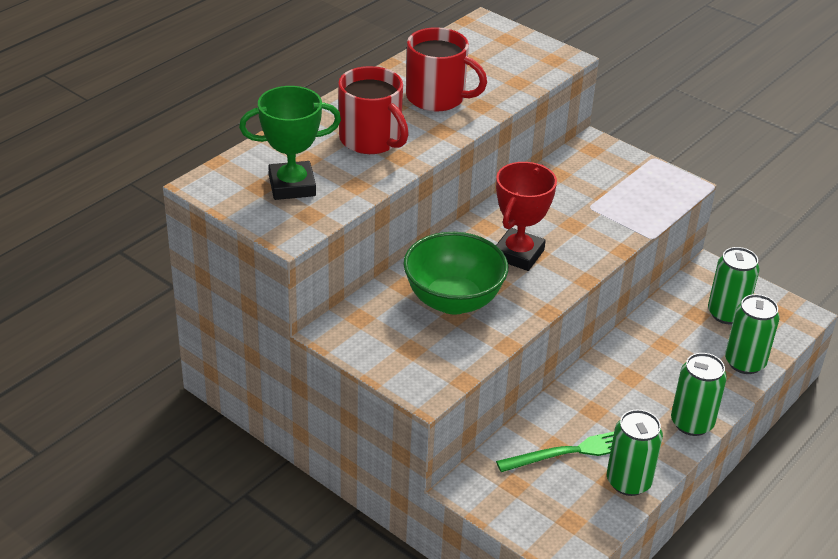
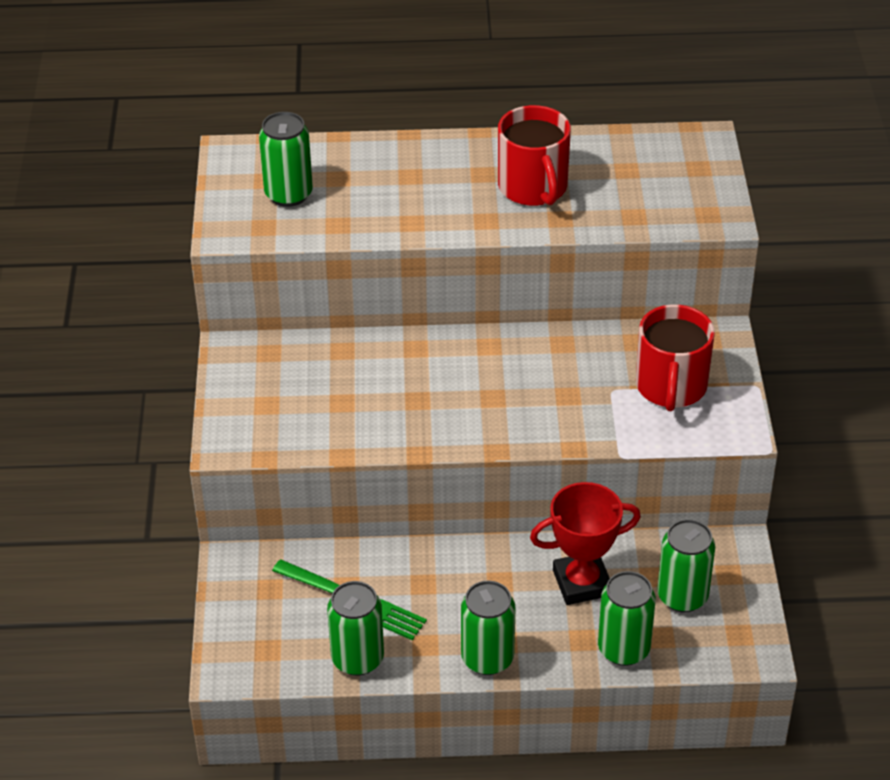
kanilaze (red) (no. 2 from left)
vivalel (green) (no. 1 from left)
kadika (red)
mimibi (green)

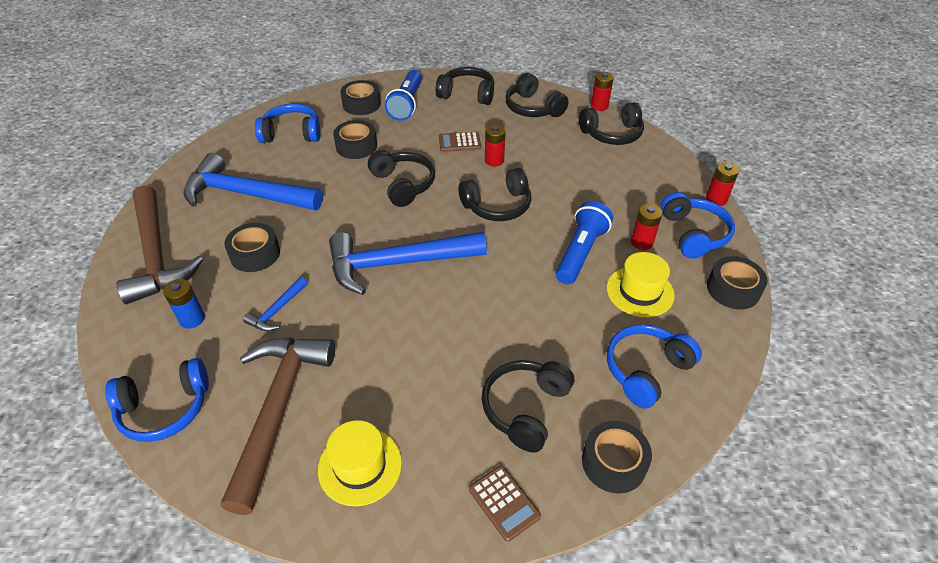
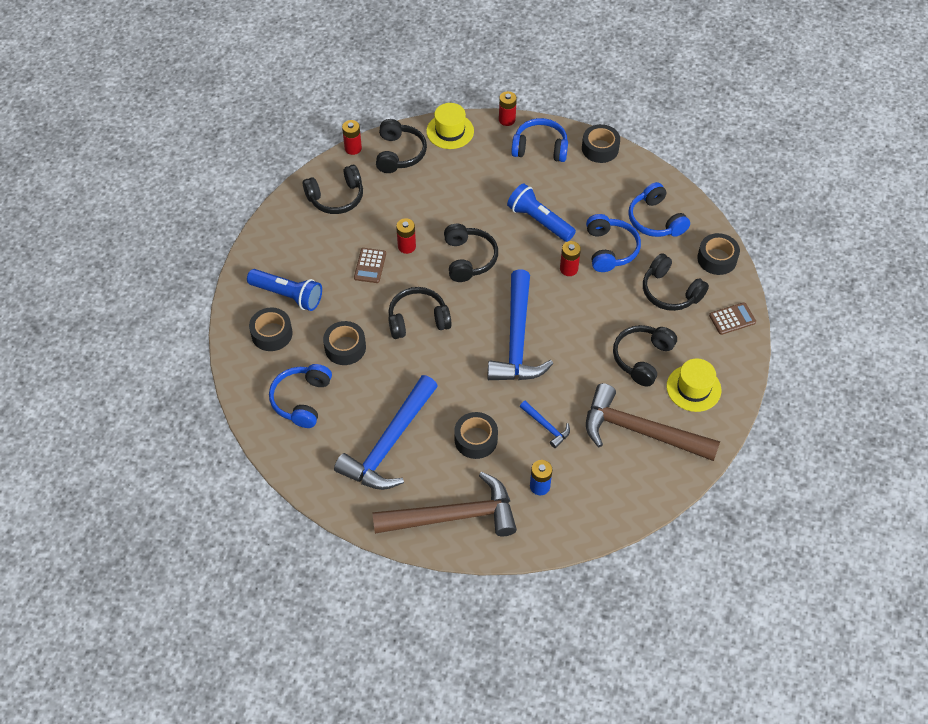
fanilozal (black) (no. 5 from left)
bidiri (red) (no. 4 from left)
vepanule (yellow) (no. 1 from left)
fanilozal (blue) (no. 3 from left)

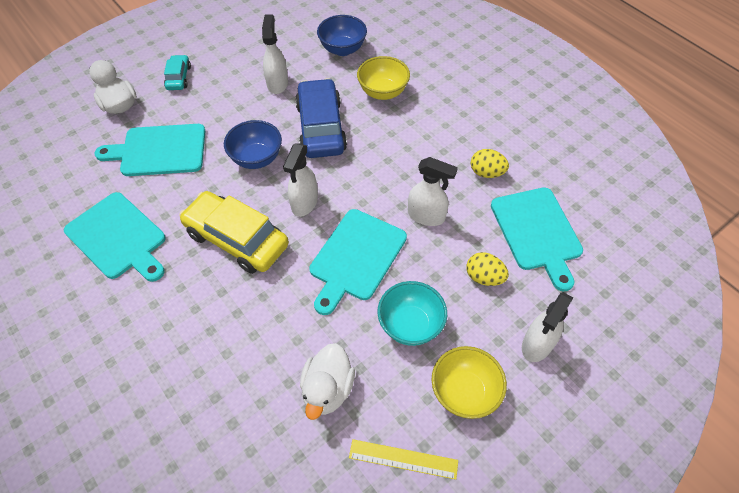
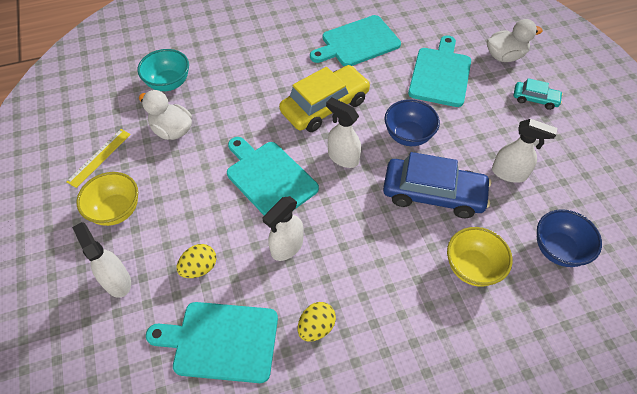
mimibi (turquoise)

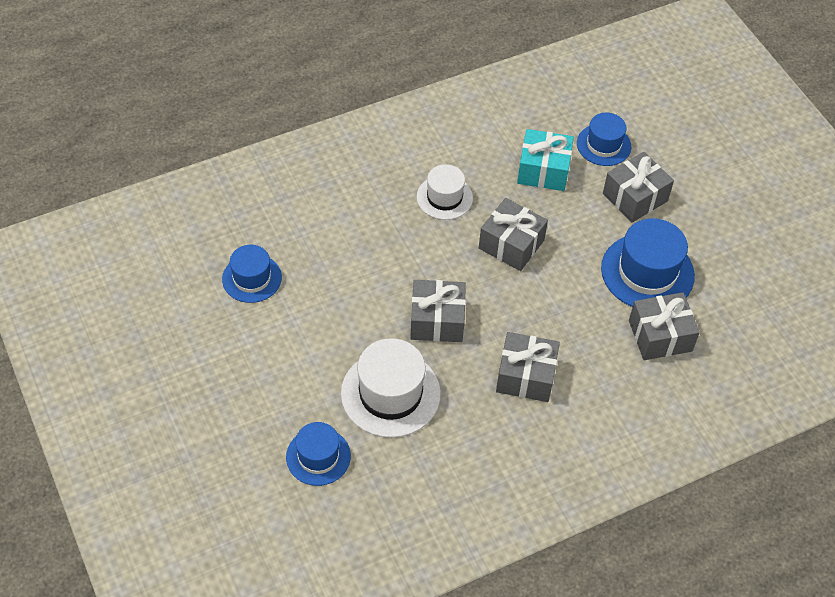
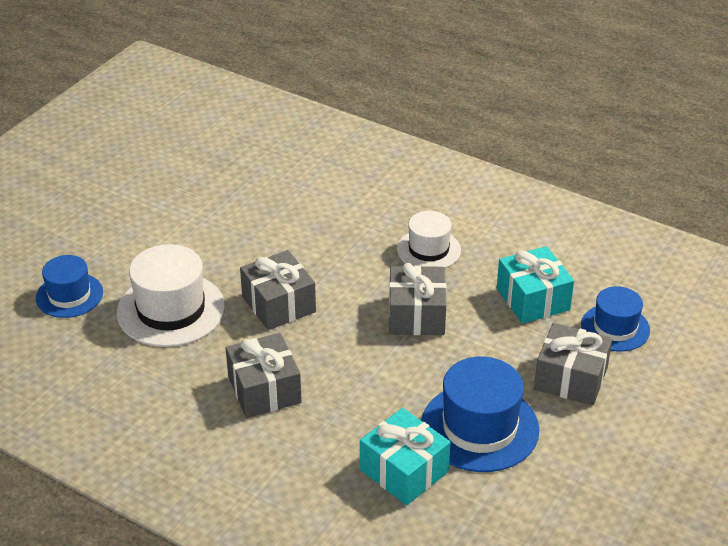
vepanule (blue) (no. 1 from left in the first image)
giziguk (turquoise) (no. 1 from left)

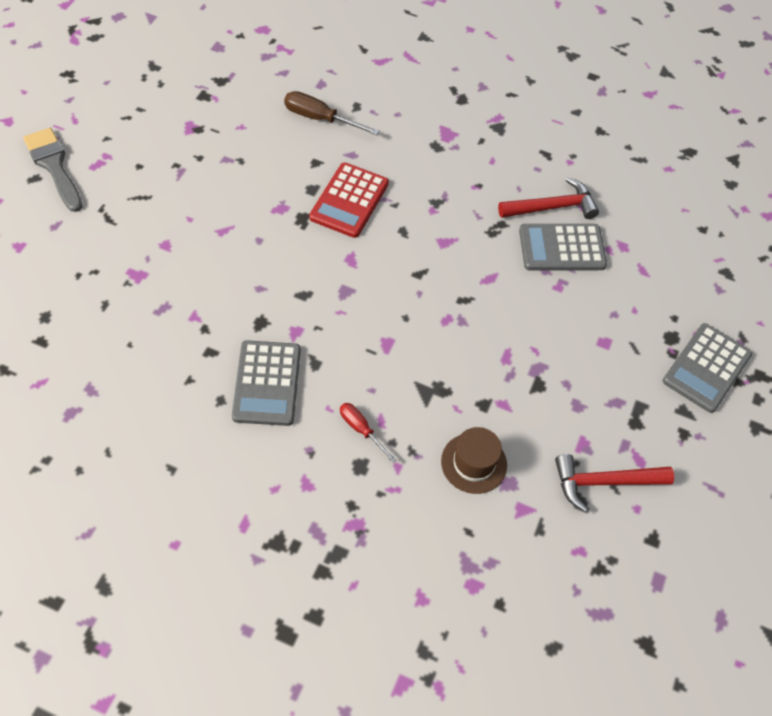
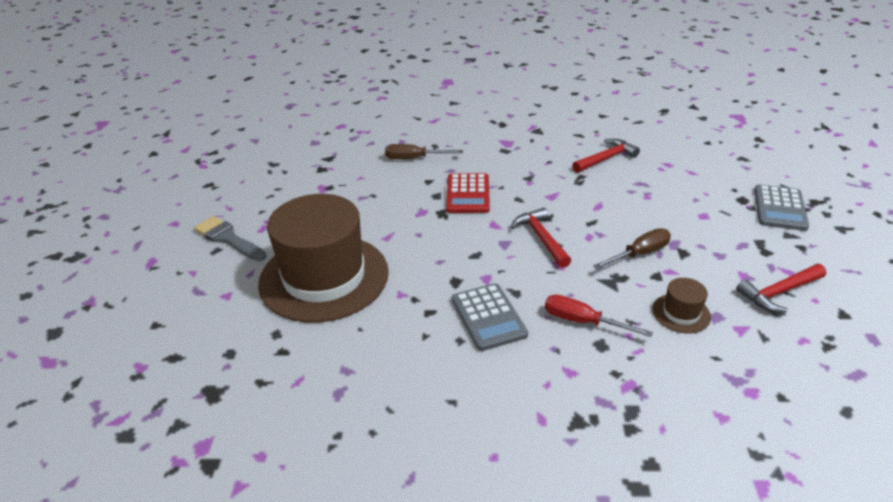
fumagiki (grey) (no. 2 from left in the first image)
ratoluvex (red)
vepanule (brown) (no. 1 from left)
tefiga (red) (no. 1 from left)
ratoluvex (brown) (no. 2 from left)

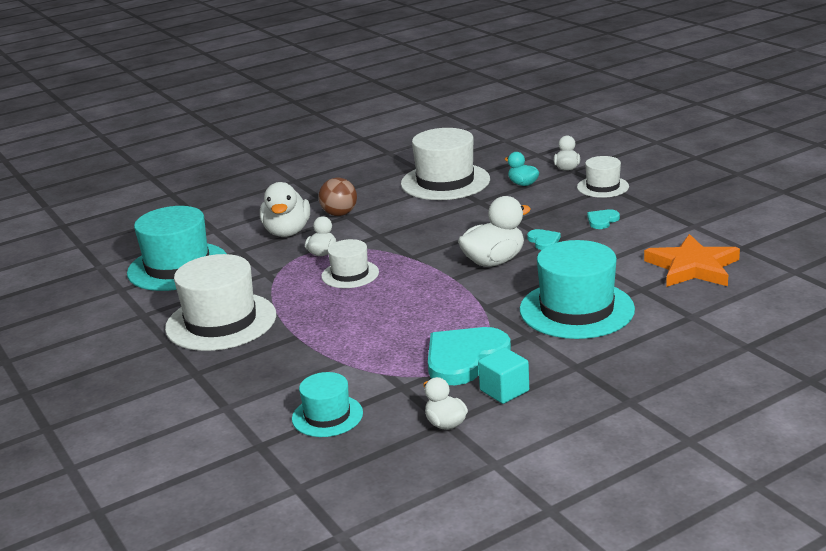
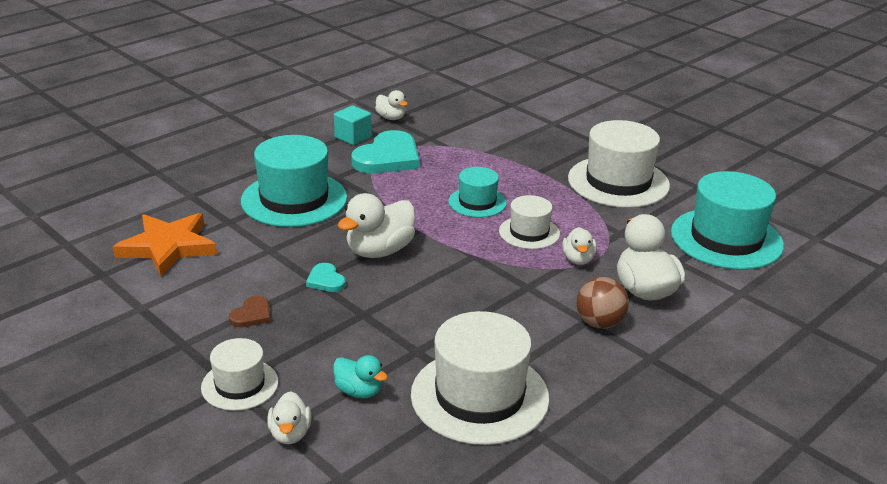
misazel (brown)
vepanule (turquoise) (no. 2 from left)

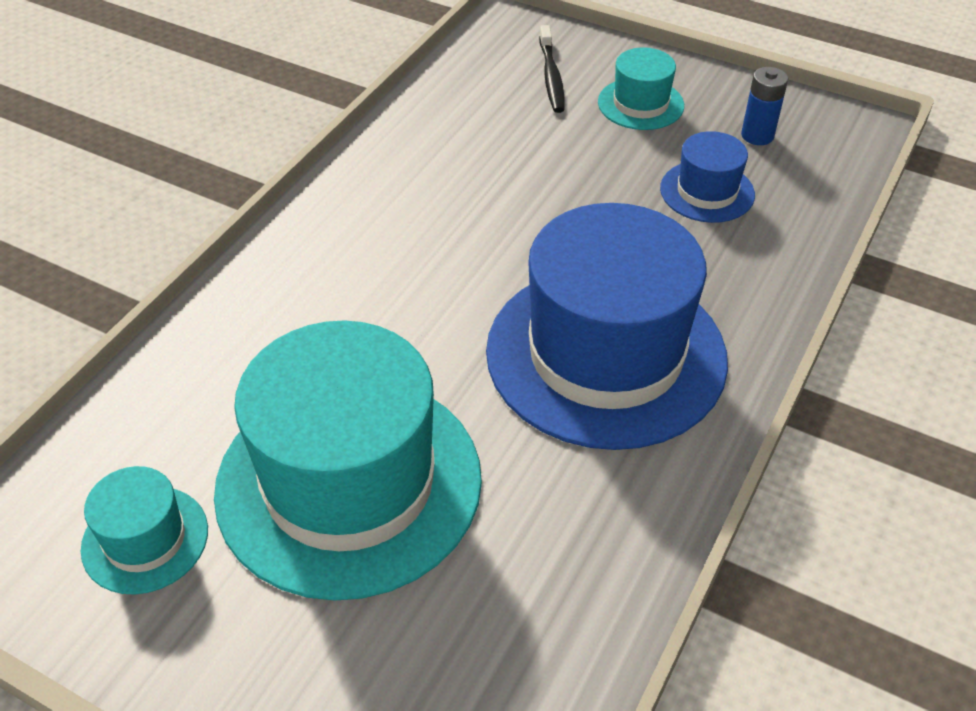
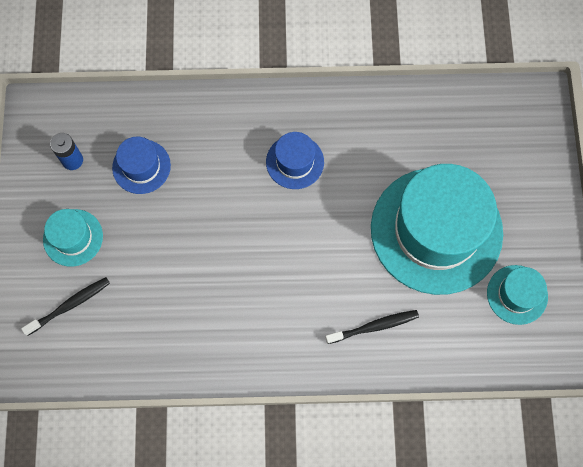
vepanule (blue) (no. 2 from left)
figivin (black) (no. 2 from left)

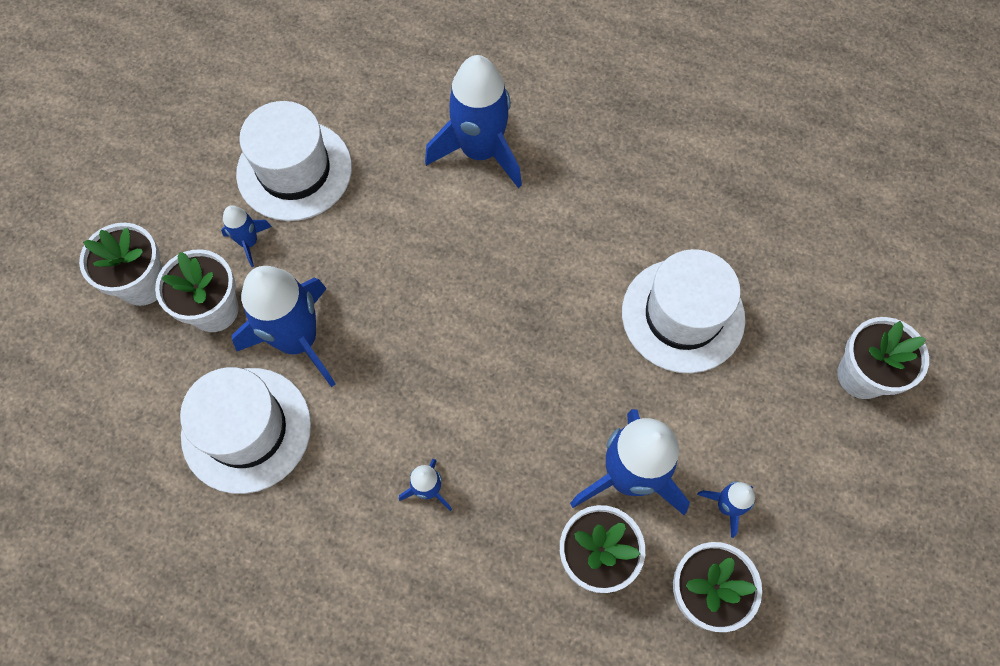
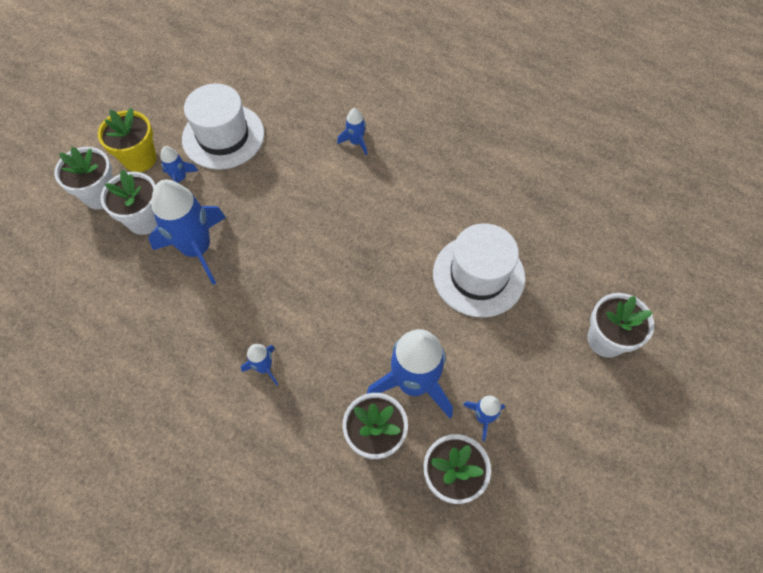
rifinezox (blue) (no. 4 from left)
vepanule (white) (no. 1 from left in the first image)
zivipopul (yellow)

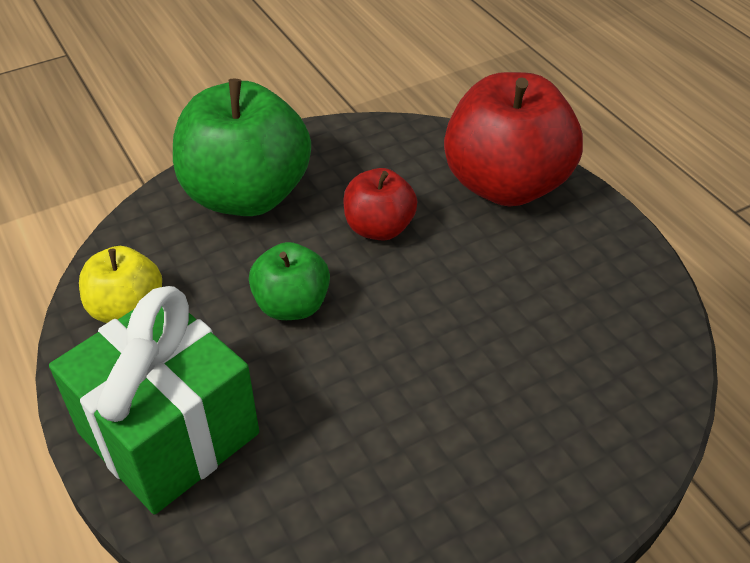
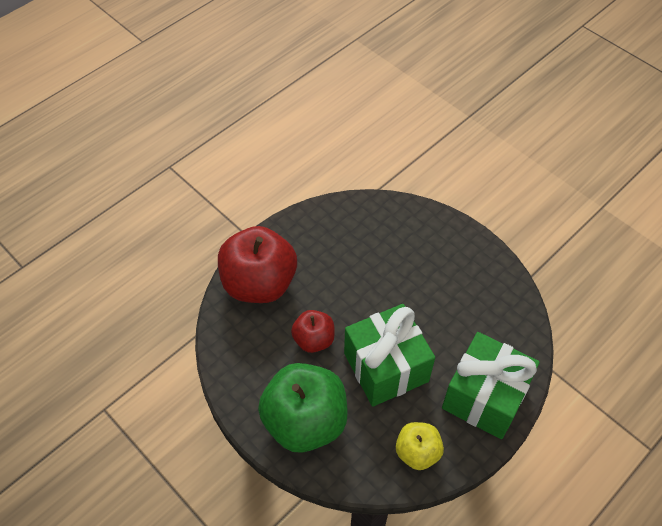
giziguk (green) (no. 1 from left)

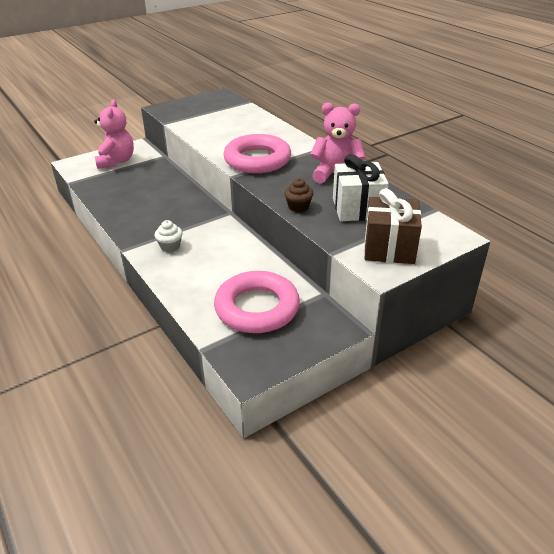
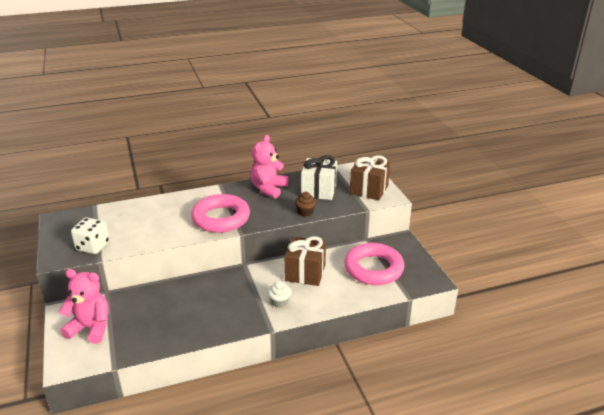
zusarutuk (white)
giziguk (brown) (no. 1 from left)

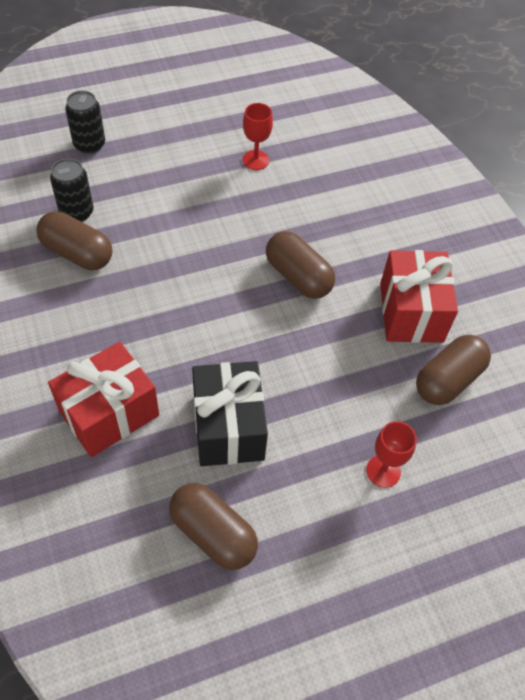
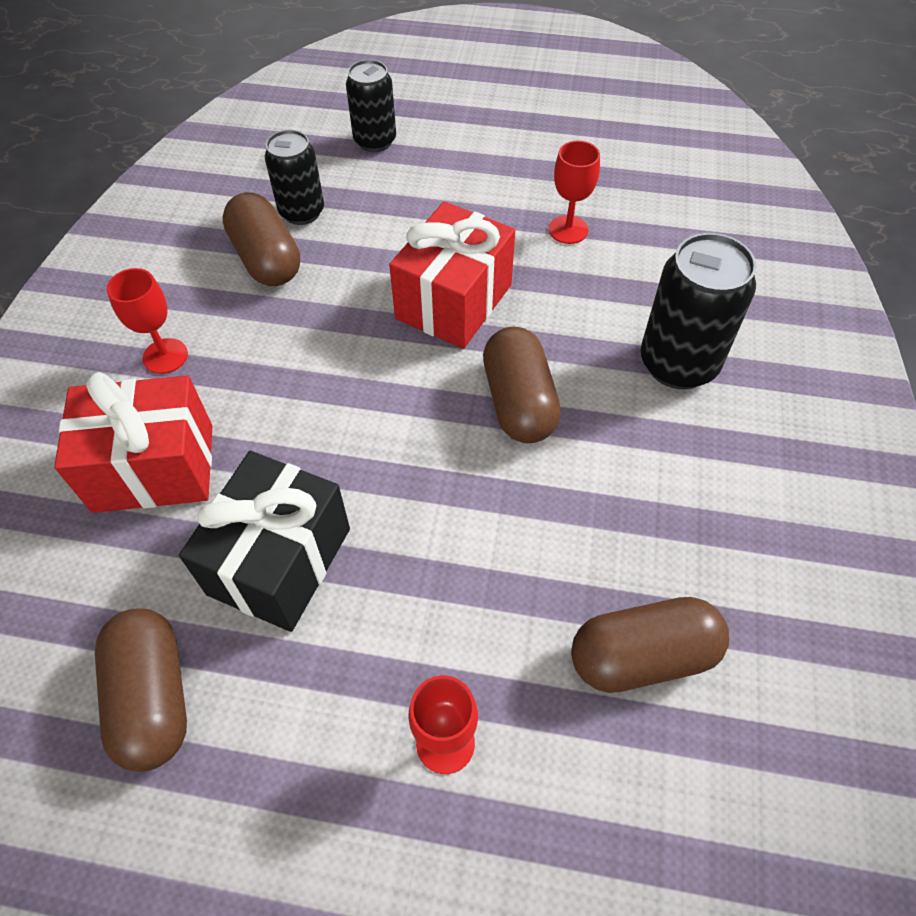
giziguk (red) (no. 2 from left)
vivalel (black) (no. 3 from left)
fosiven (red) (no. 1 from left)

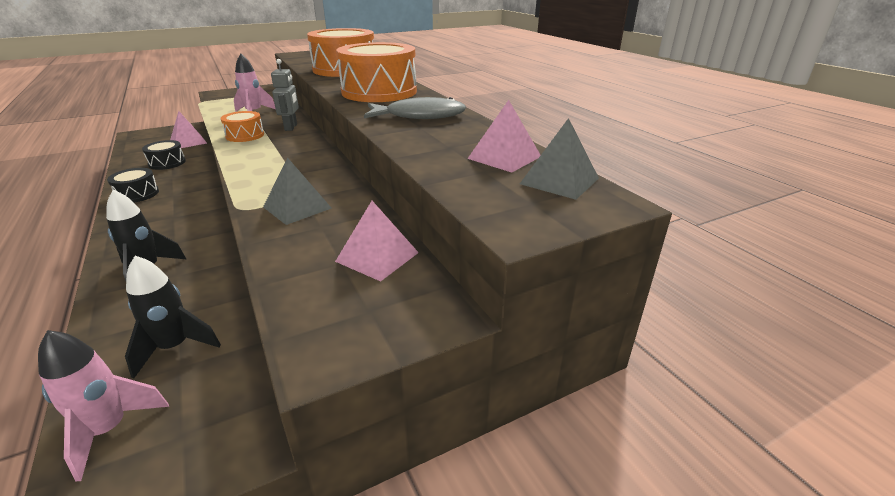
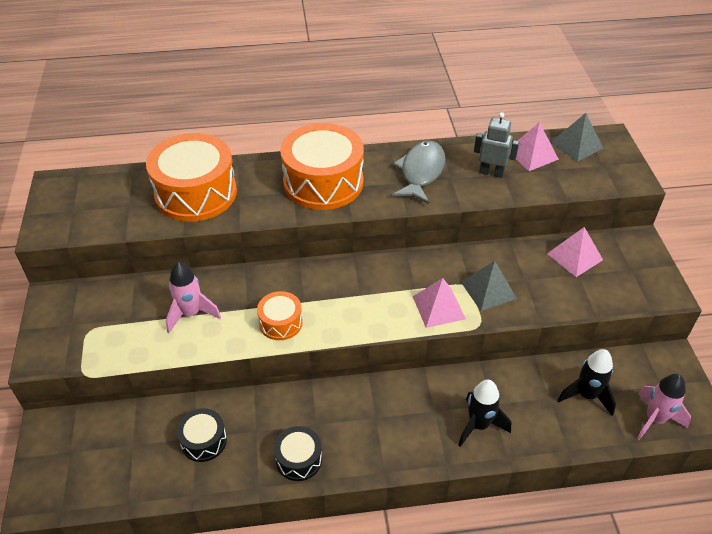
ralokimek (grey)
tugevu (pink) (no. 1 from left)

